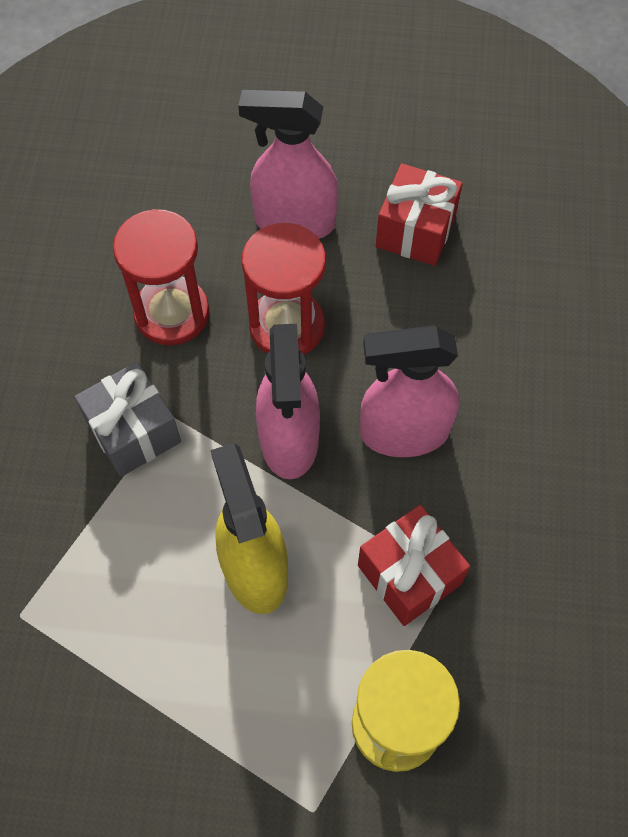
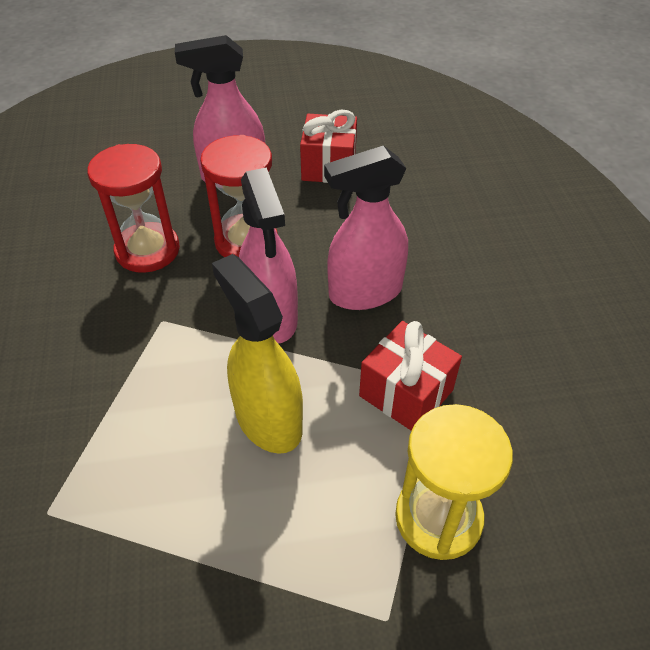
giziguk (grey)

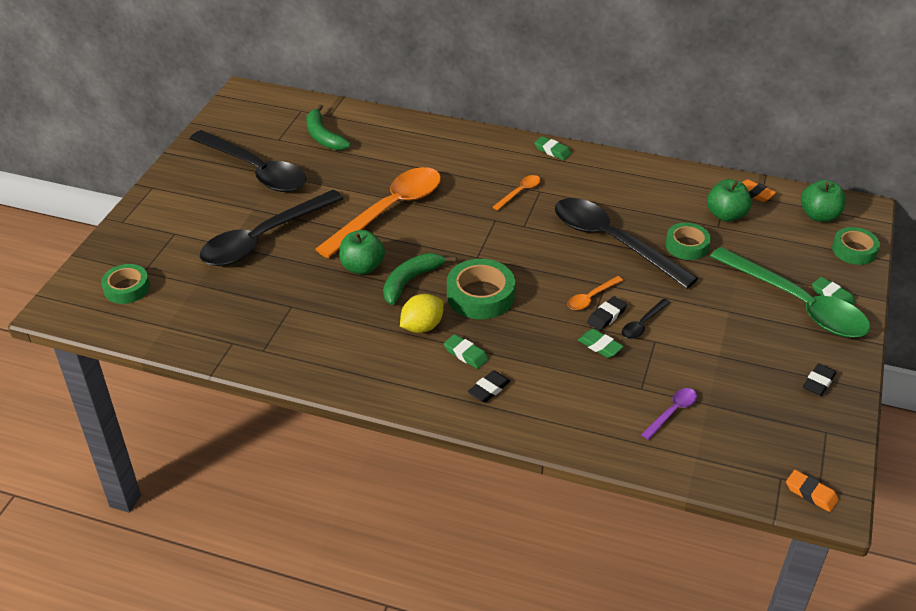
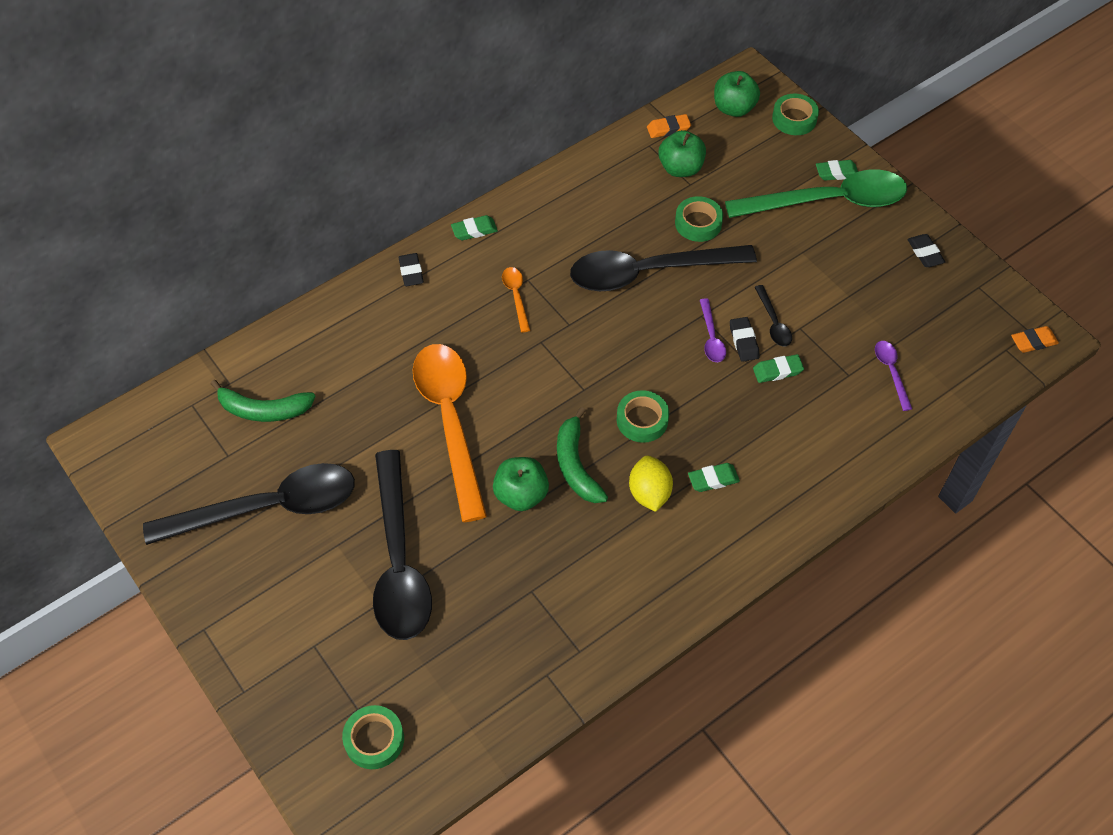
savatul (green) (no. 2 from left)
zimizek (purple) (no. 1 from left)
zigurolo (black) (no. 1 from left)

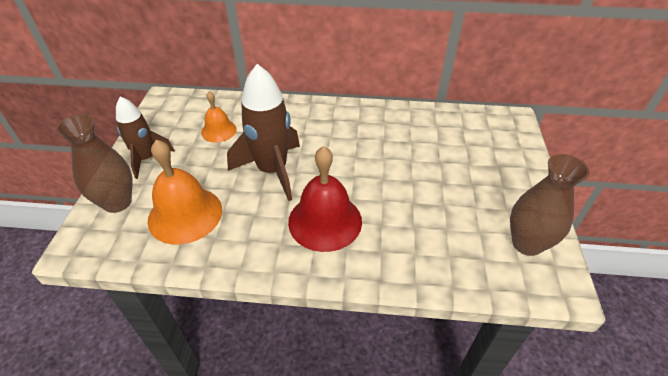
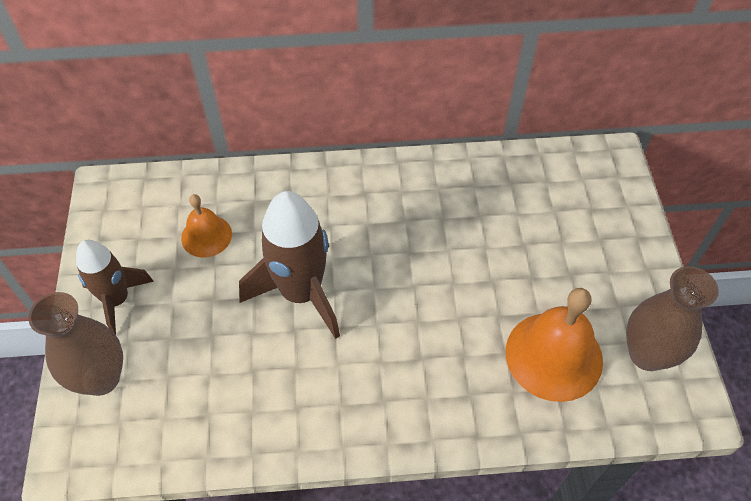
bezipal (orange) (no. 2 from left)
bezipal (red)

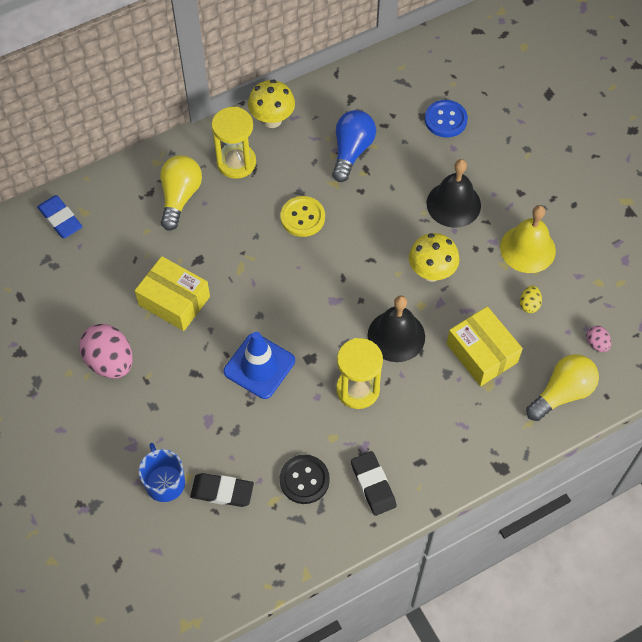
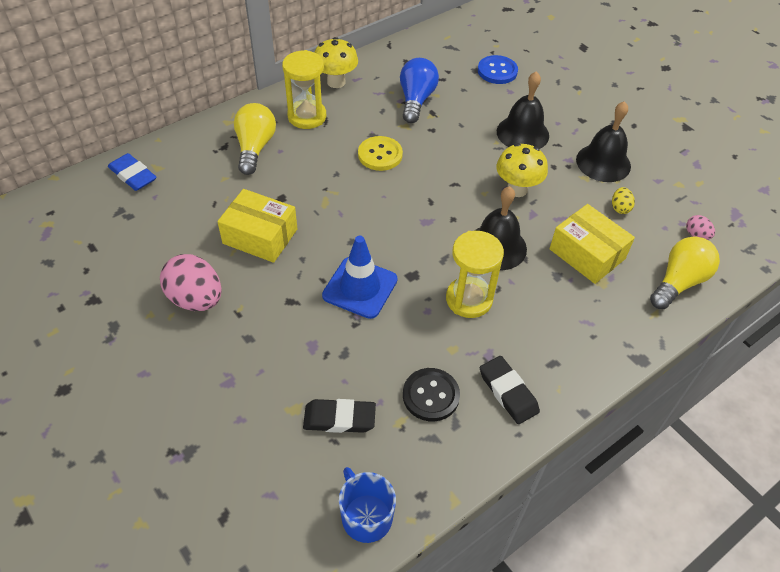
bezipal (black) (no. 3 from left)
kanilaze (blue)

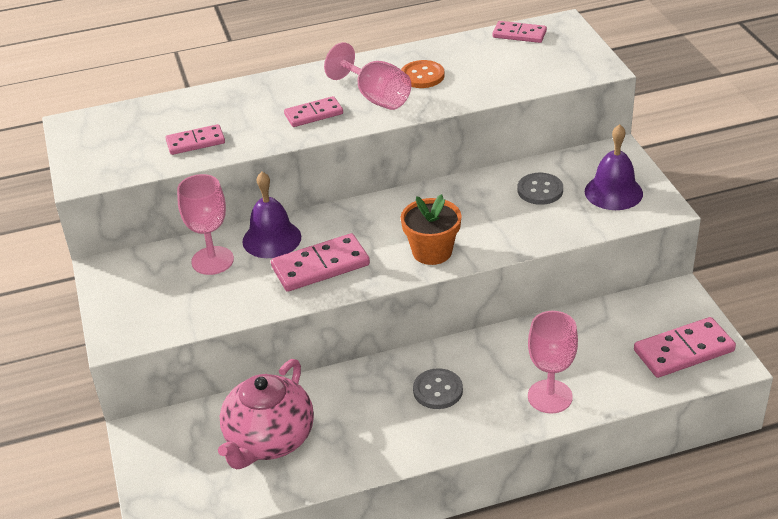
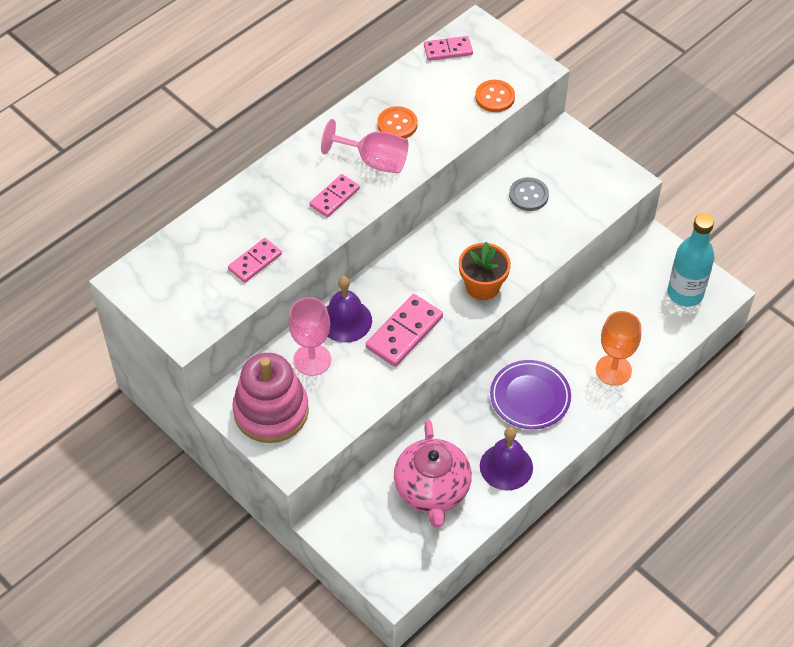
bezipal (purple) (no. 2 from left)
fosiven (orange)
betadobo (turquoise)
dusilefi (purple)
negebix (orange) (no. 2 from left)
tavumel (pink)

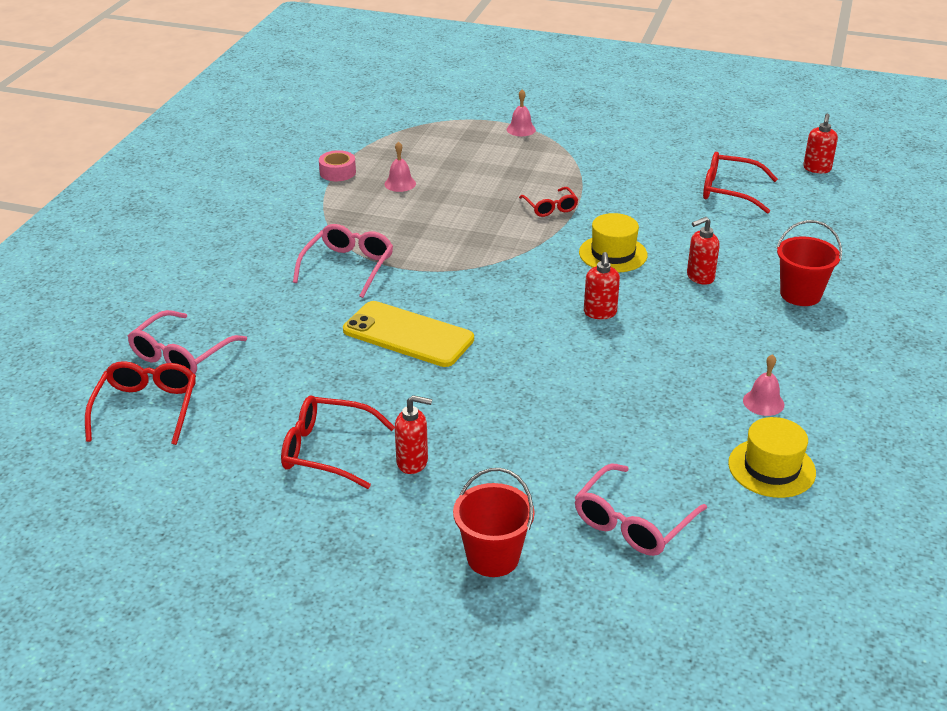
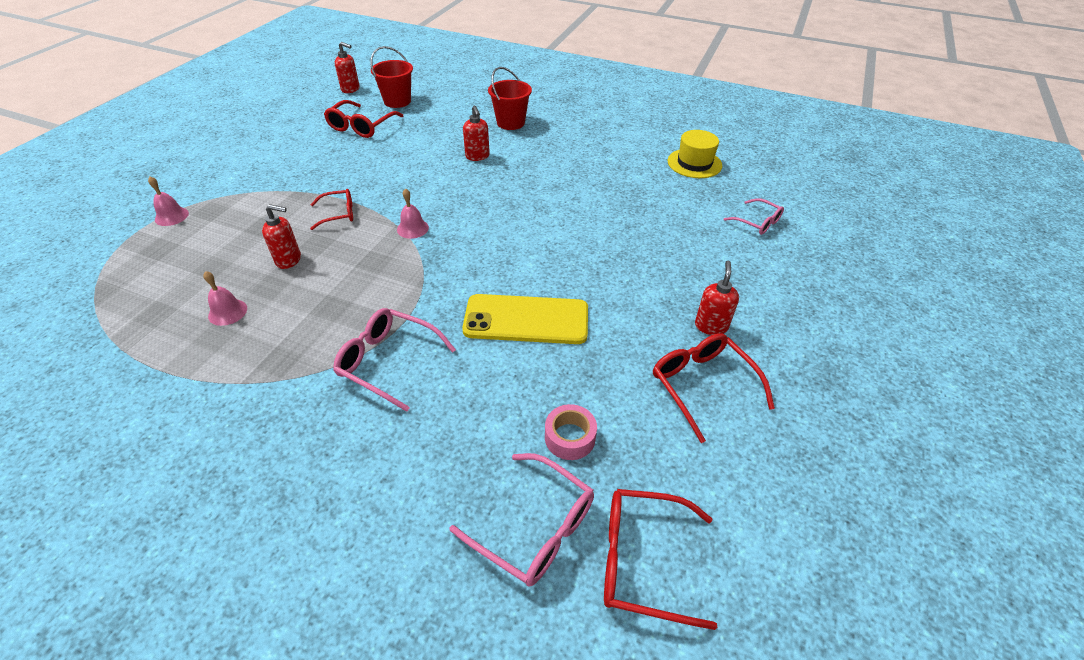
savatul (pink)
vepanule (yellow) (no. 1 from left in the first image)
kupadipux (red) (no. 1 from left)
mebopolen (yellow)
bezipal (pink) (no. 3 from left)
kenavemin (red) (no. 4 from left)
kenavemin (pink) (no. 3 from left)
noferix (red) (no. 1 from left)

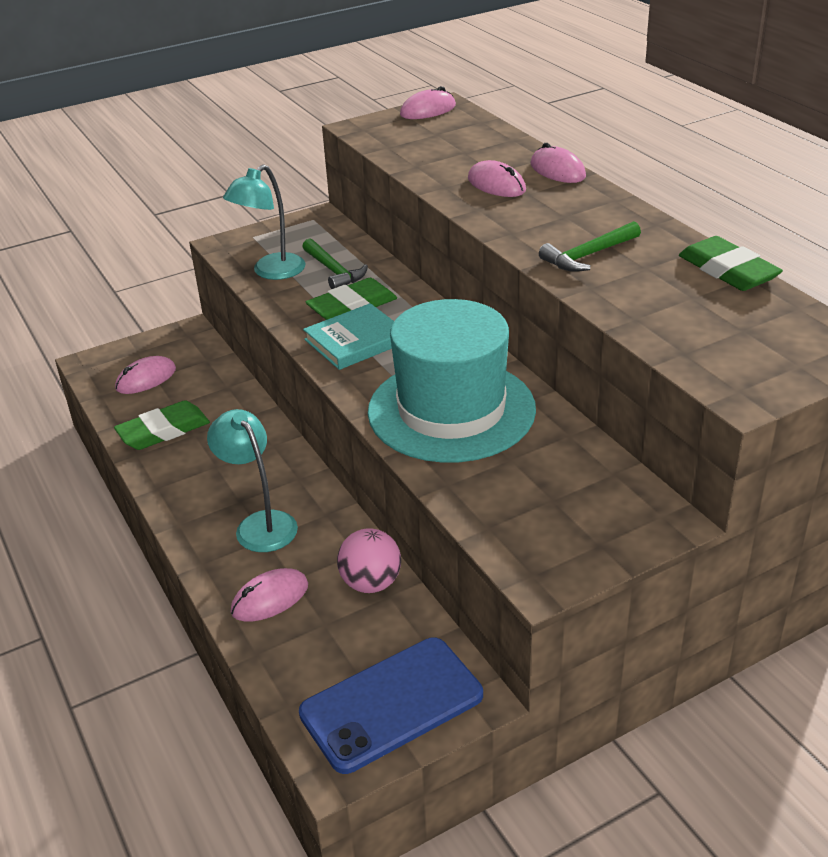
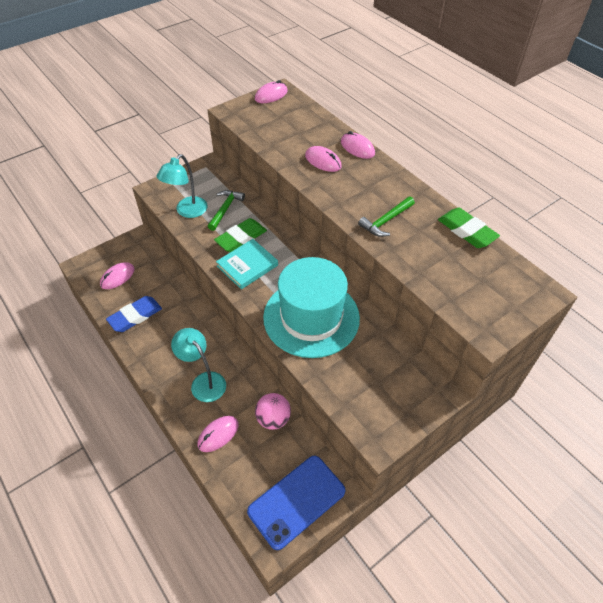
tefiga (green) (no. 1 from left)
zigurolo (blue)

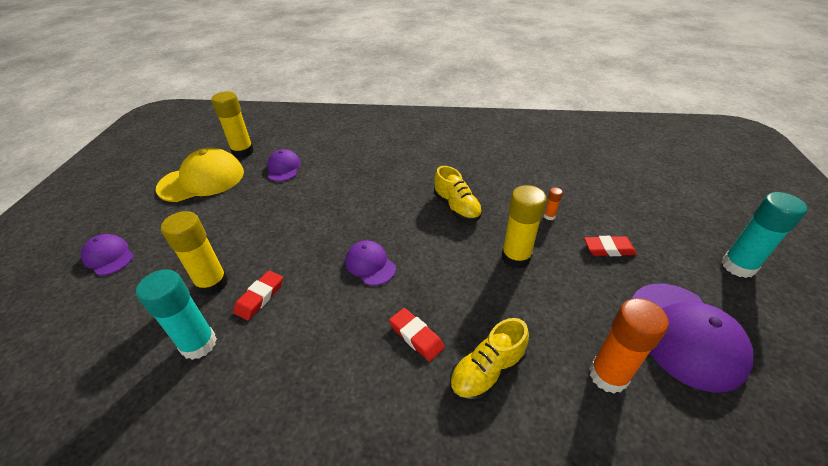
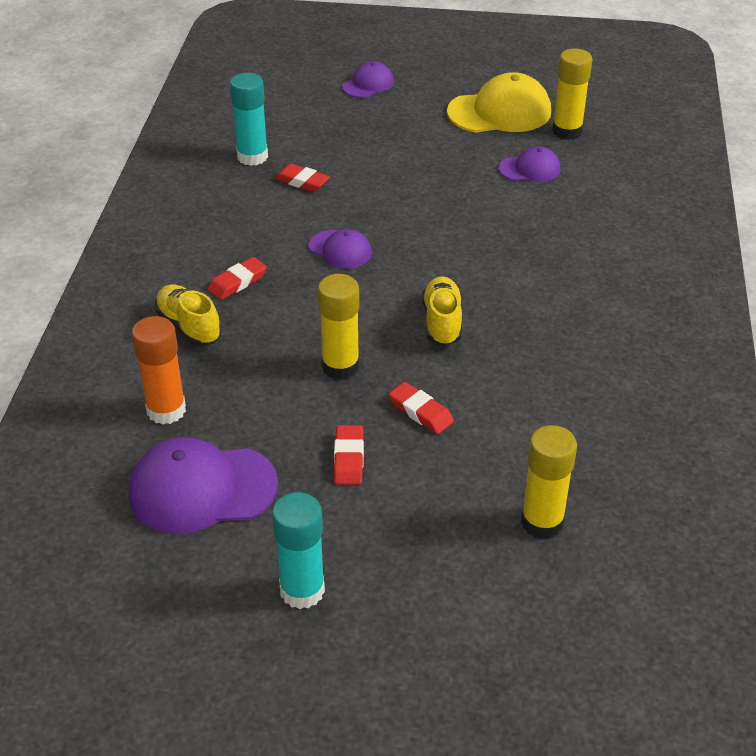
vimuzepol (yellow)
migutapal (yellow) (no. 2 from left)
zigurolo (red) (no. 4 from left)
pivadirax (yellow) (no. 2 from left)
vimuzepol (purple) (no. 2 from left)

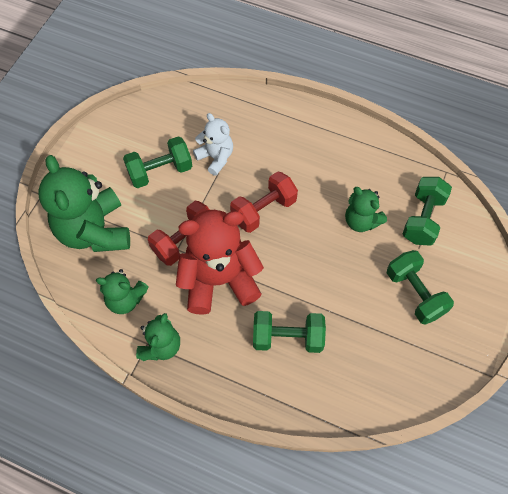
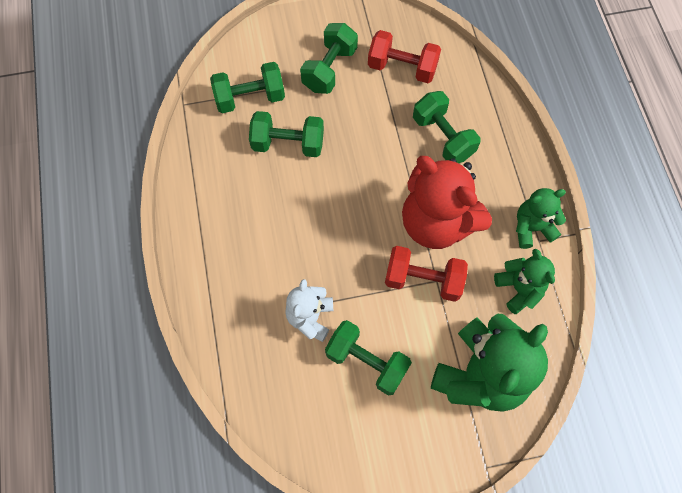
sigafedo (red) (no. 1 from left)
sigafedo (green) (no. 2 from left)

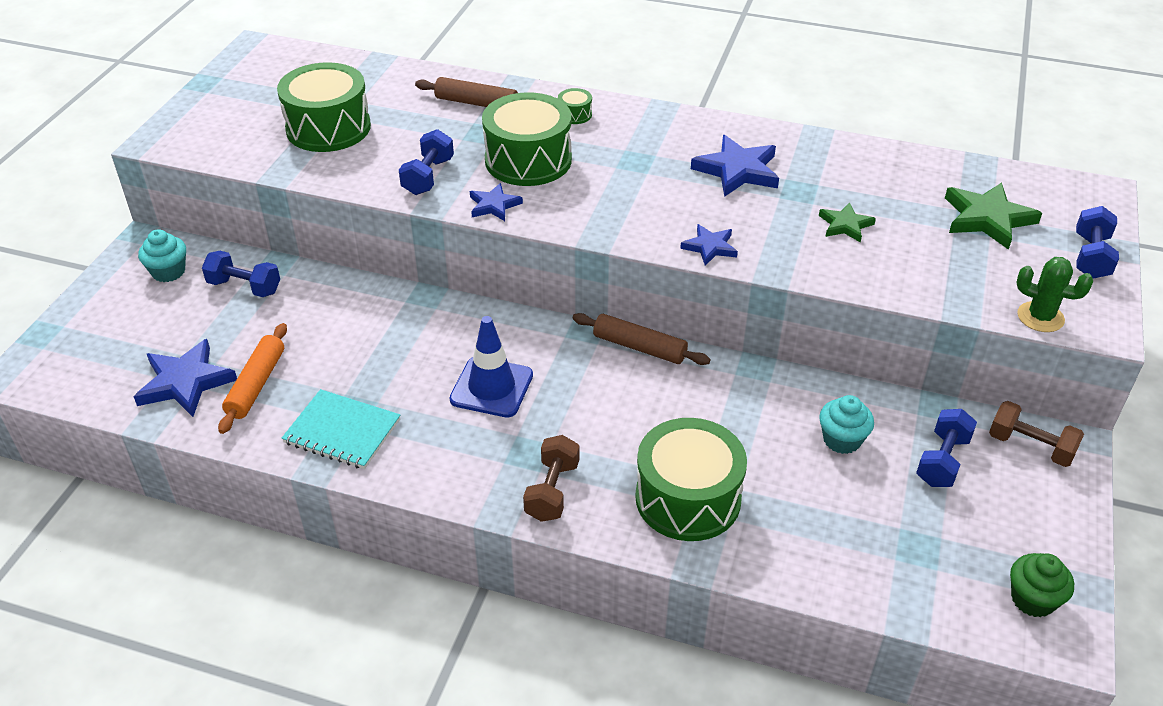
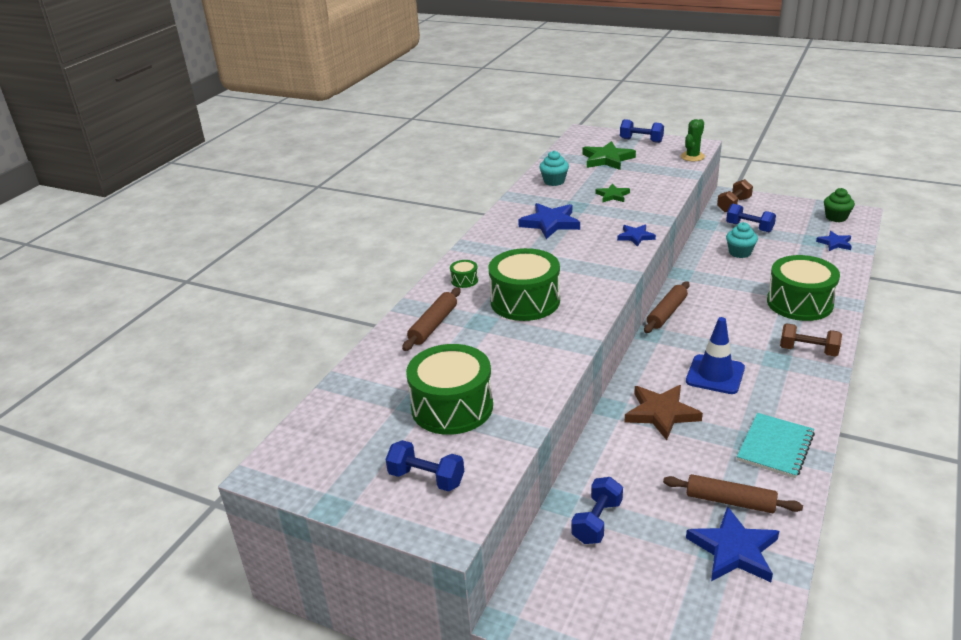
sigafedo (blue) (no. 1 from left)
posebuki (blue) (no. 4 from left)
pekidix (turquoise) (no. 1 from left)
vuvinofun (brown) (no. 3 from left)
posebuki (brown)

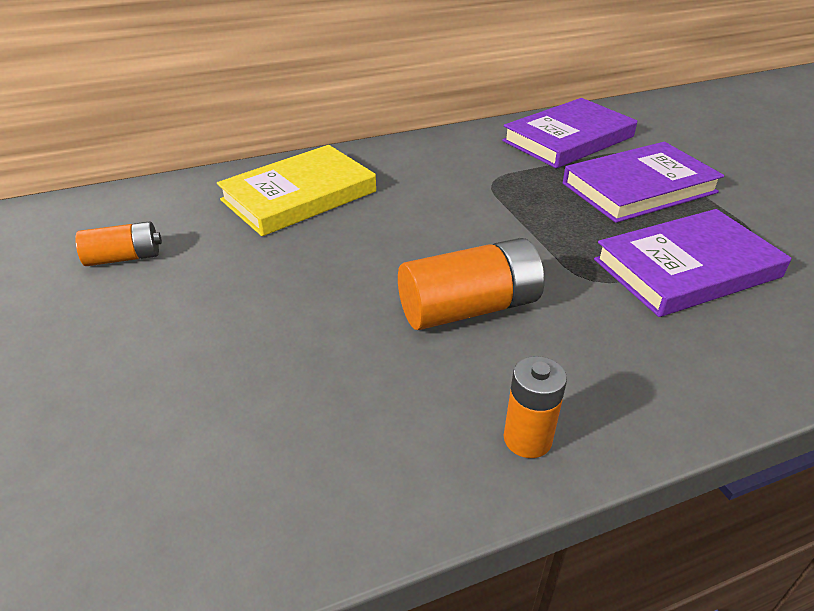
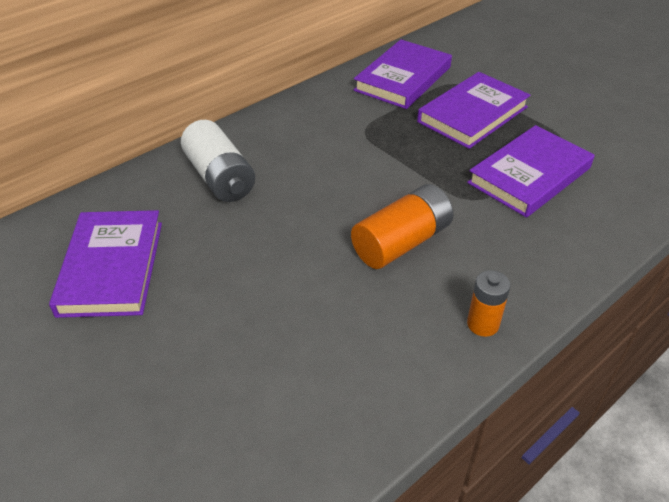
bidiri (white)
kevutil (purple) (no. 1 from left)

